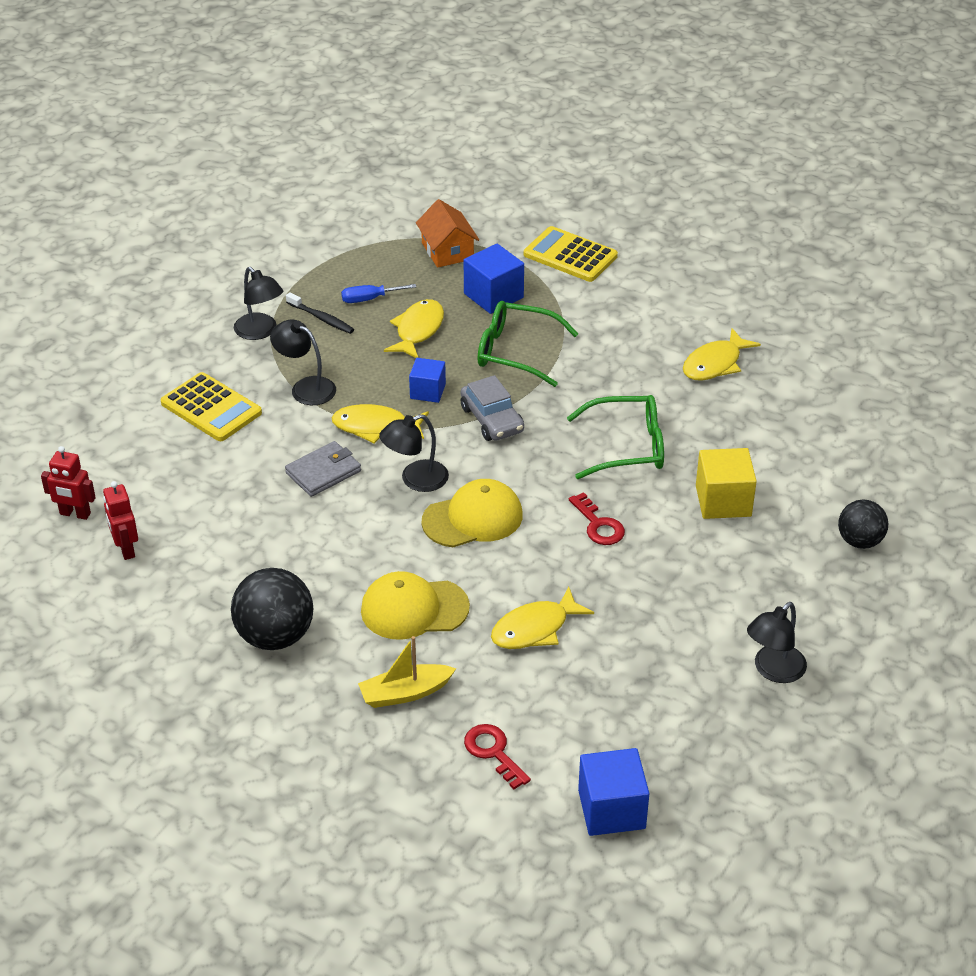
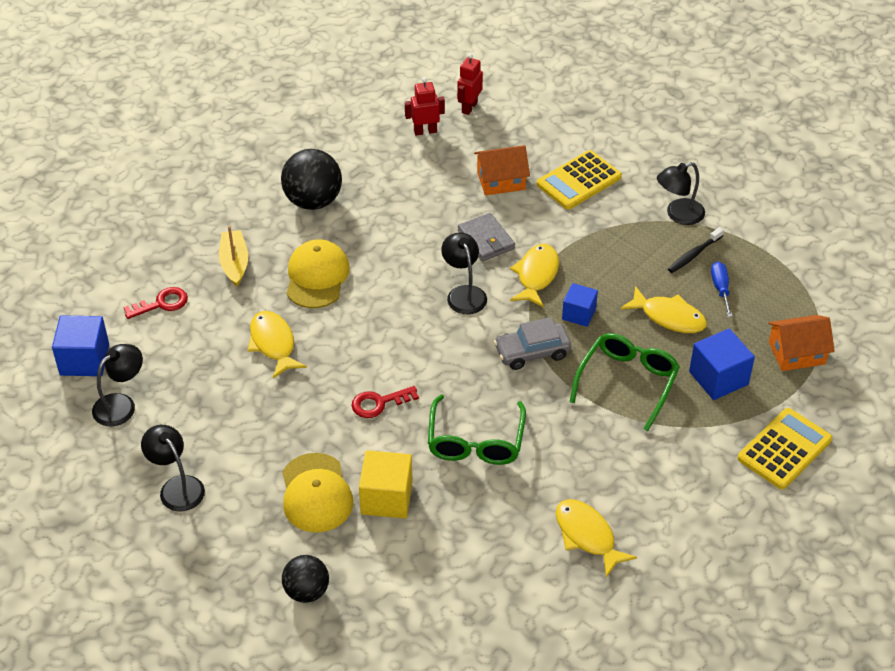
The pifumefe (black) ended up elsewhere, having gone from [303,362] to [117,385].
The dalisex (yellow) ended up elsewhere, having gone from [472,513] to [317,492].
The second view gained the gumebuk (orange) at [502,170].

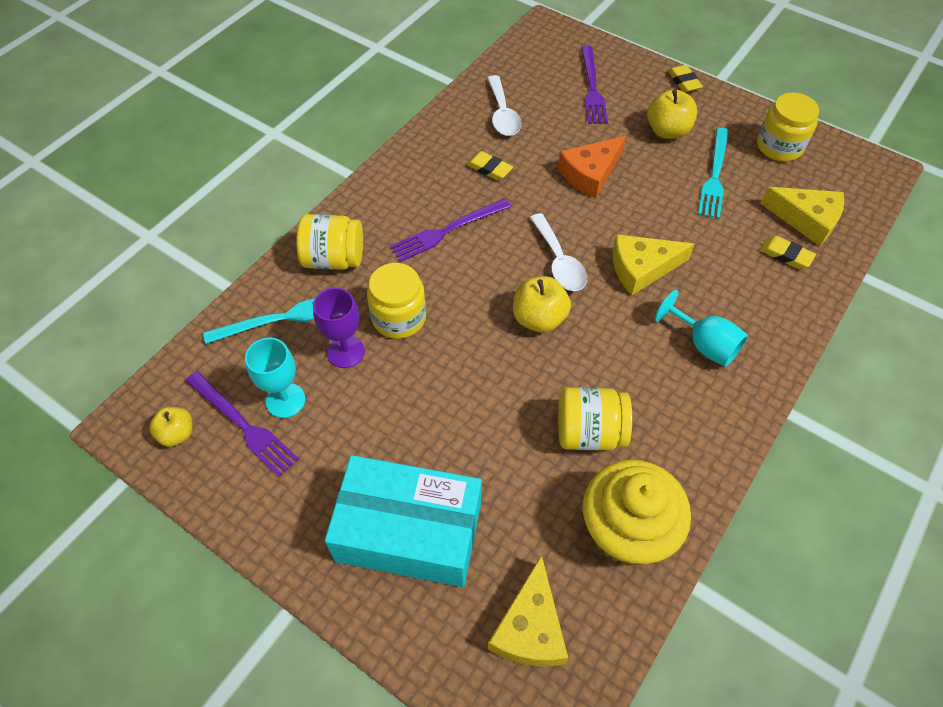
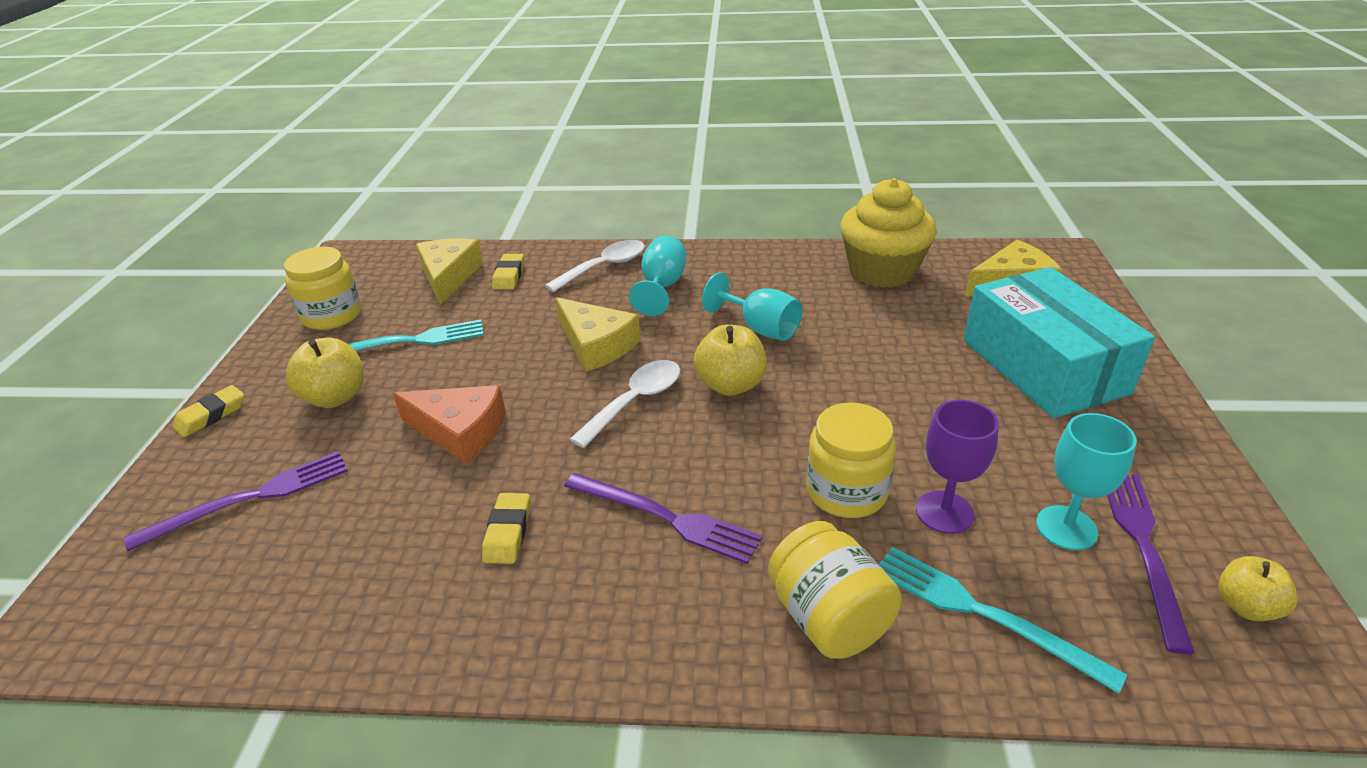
The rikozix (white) ended up elsewhere, having gone from [504,105] to [595,266].
The second view lost the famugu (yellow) at [595,419].
The second view gained the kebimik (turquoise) at [752,307].

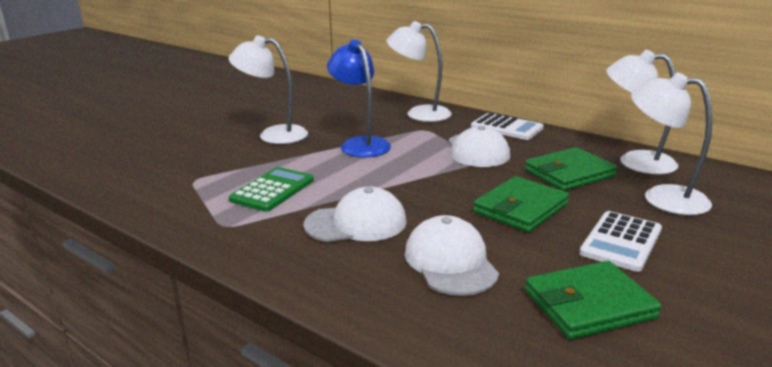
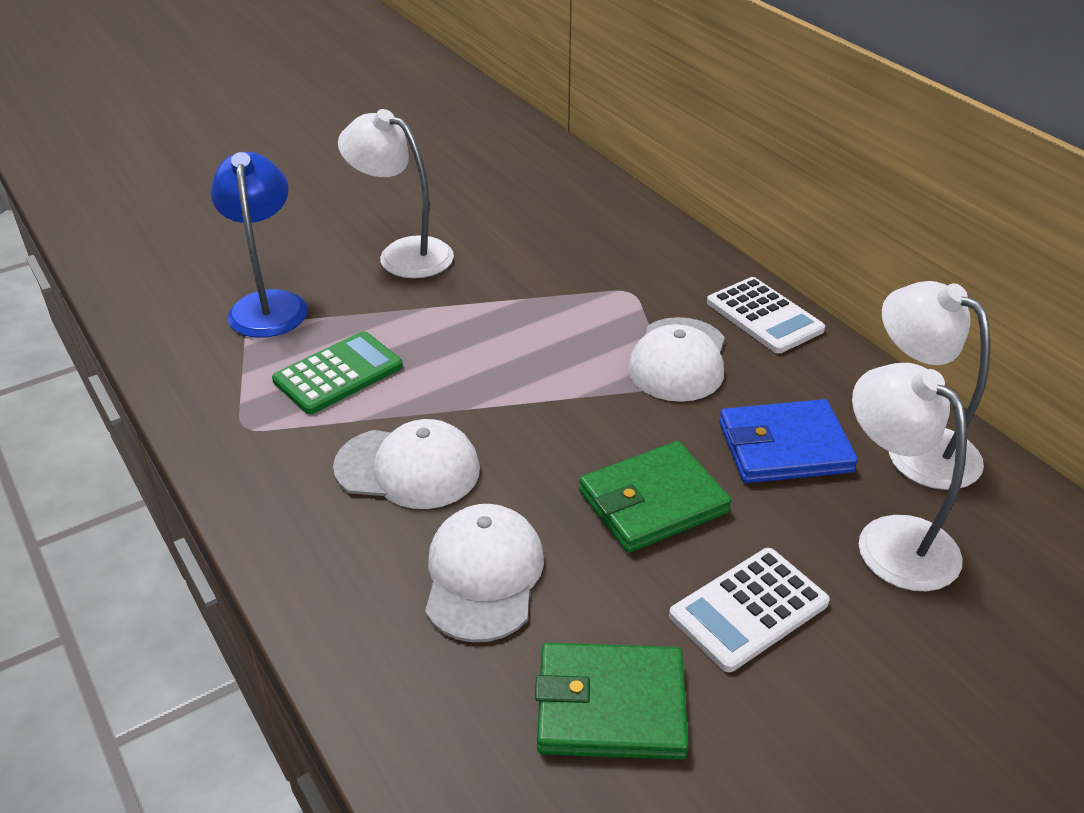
The pifumefe (blue) ended up elsewhere, having gone from [359,98] to [259,245].
The second view lost the pifumefe (white) at [419,71].
What was the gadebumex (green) at [571,169] turned into the gadebumex (blue) at [788,441].

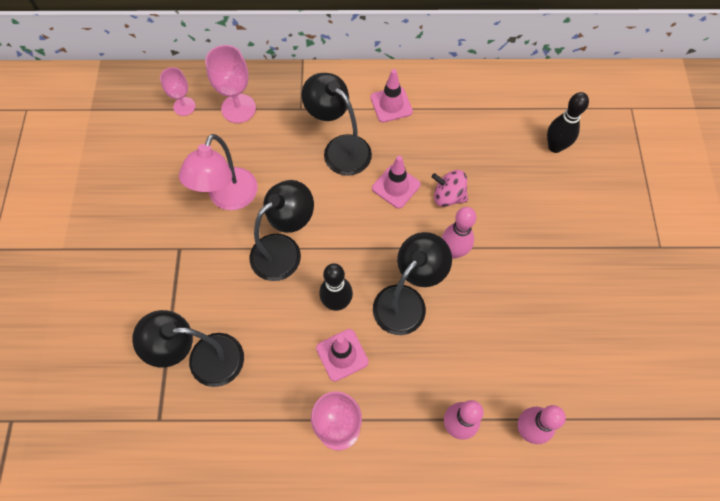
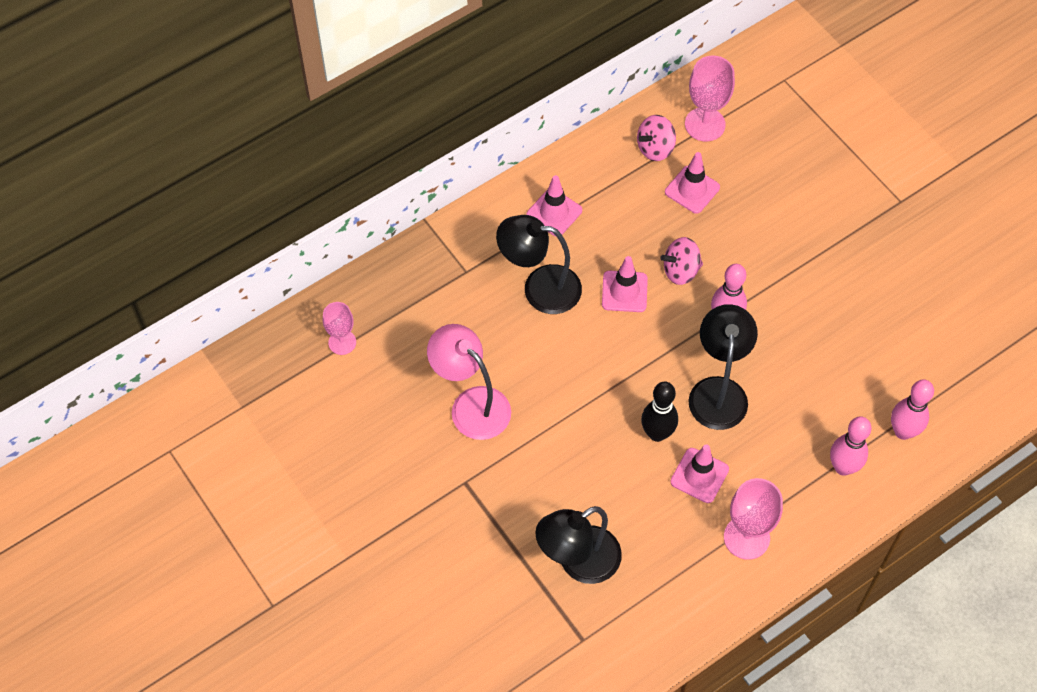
The pifumefe (pink) at [218,172] ended up facing another way, 150 degrees clockwise from before.
The kebimik (pink) ended up elsewhere, having gone from [230,84] to [710,98].
The second view lost the pifumefe (black) at [282,230].
The second view lost the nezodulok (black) at [568,122].
The second view gained the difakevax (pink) at [656,138].
The second view gained the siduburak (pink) at [692,183].

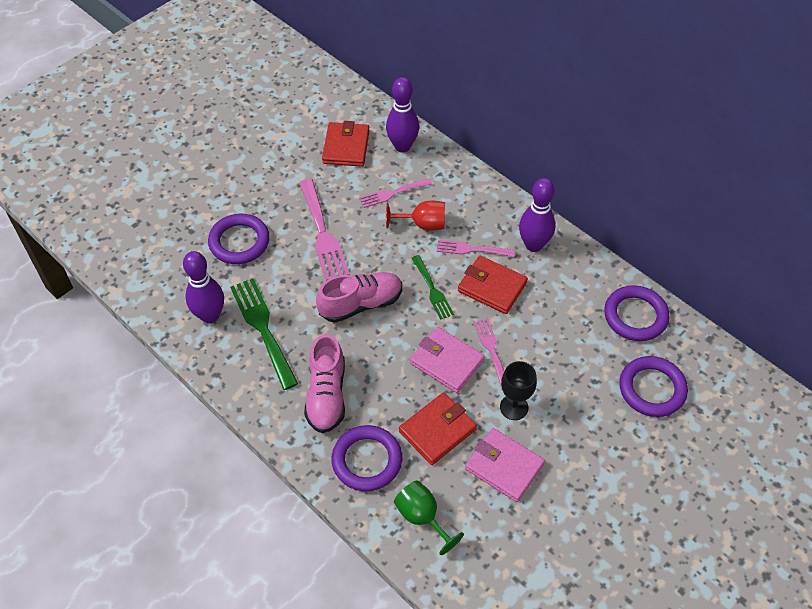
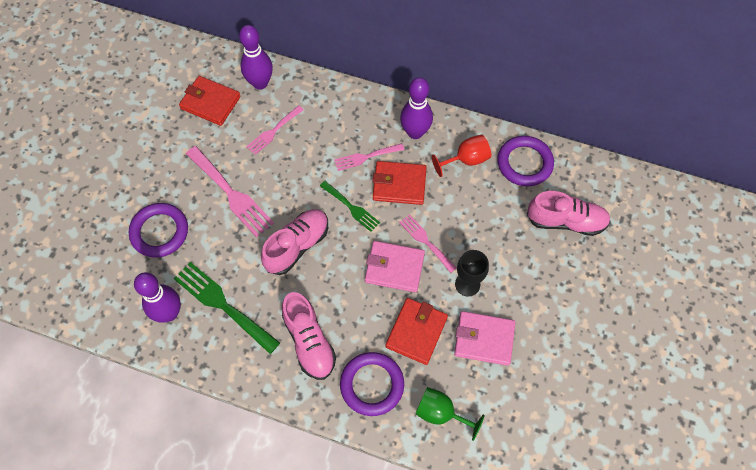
The gadebumex (red) at [346,144] ended up facing another way, 45 degrees counterclockwise from before.
The kebimik (red) ended up elsewhere, having gone from [415,216] to [461,155].
Where the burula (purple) stood at [653,386], the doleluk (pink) came to stand at [569,213].

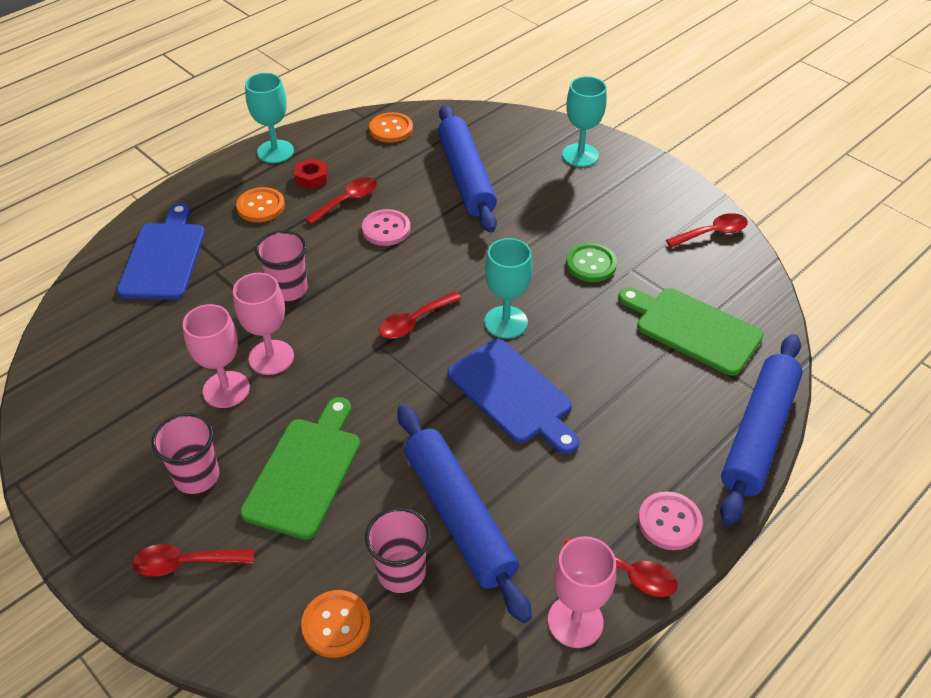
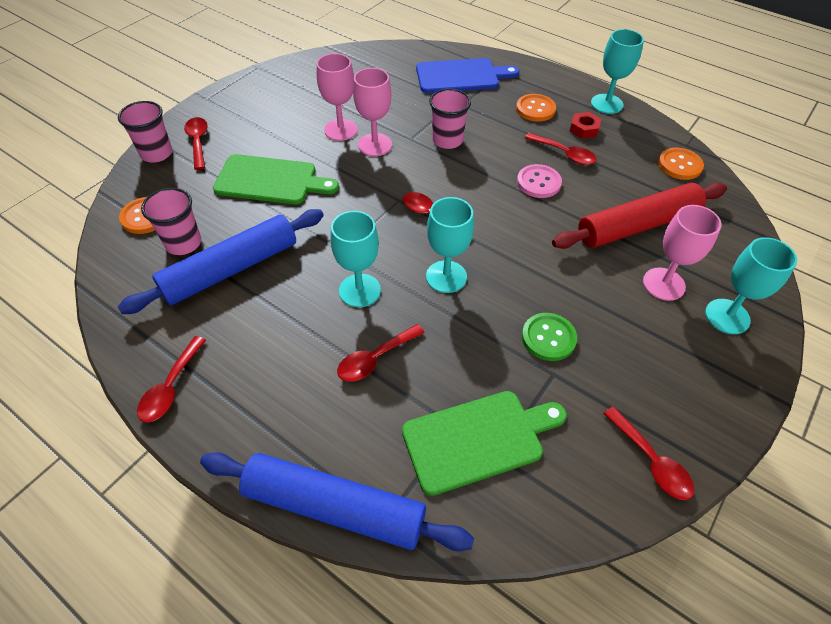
The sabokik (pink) ended up elsewhere, having gone from [185,453] to [145,131].
What was the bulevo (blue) at [467,169] turned into the bulevo (red) at [639,216].
Where the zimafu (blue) stood at [513,396], the kebimik (turquoise) came to stand at [355,259].
The kebimik (pink) ended up elsewhere, having gone from [582,592] to [682,253].
The zimafu (green) at [691,331] ended up facing another way, 45 degrees clockwise from before.
The second view lost the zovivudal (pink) at [670,520].
The second view gained the rikozix (red) at [381,353].

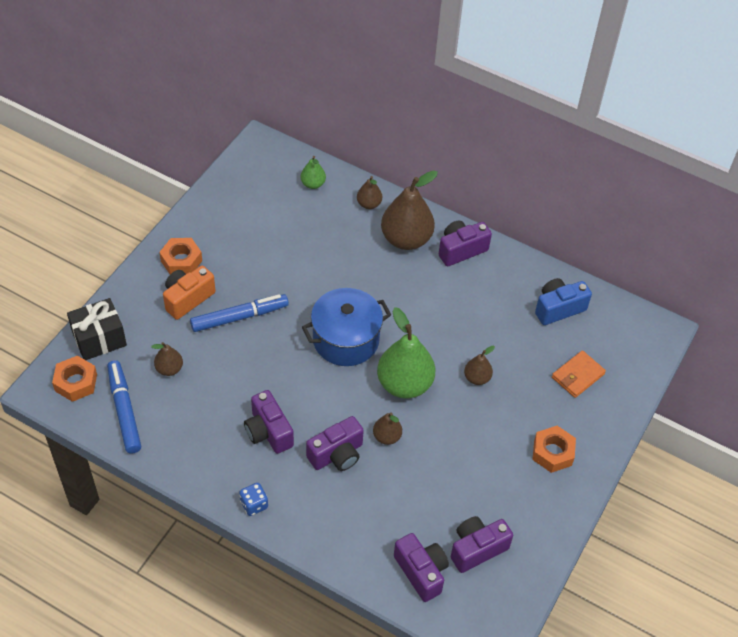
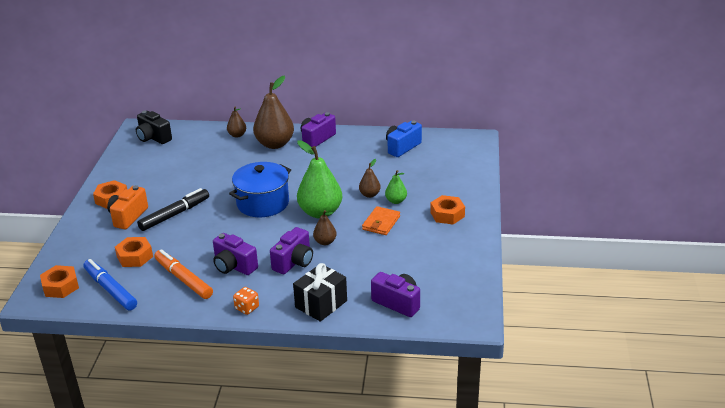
The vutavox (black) ended up elsewhere, having gone from [97,329] to [320,292].
Where the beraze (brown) stood at [167,359], the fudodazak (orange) came to stand at [134,252].
What was the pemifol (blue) at [239,313] turned into the pemifol (black) at [173,209].
What was the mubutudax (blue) at [253,499] turned into the mubutudax (orange) at [246,301].
The beraze (green) ended up elsewhere, having gone from [313,172] to [396,187].
The second view lost the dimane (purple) at [482,544].
The gadebumex (orange) ended up elsewhere, having gone from [579,374] to [381,220].
The second view gained the dimane (black) at [154,127].
The second view gained the pemifol (orange) at [183,274].

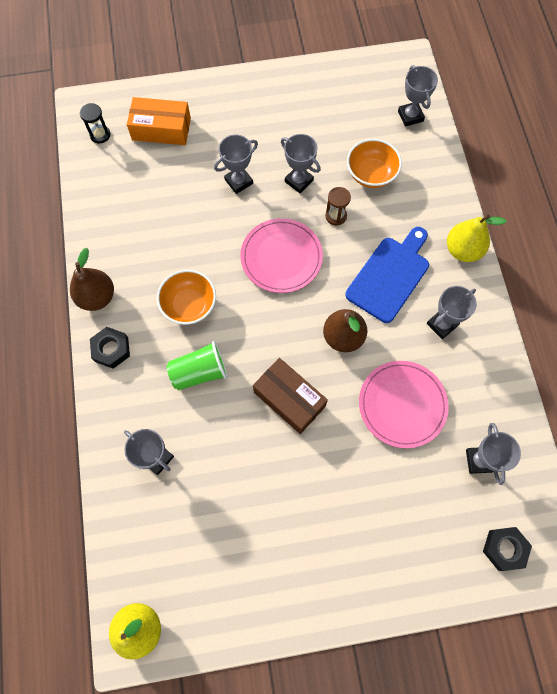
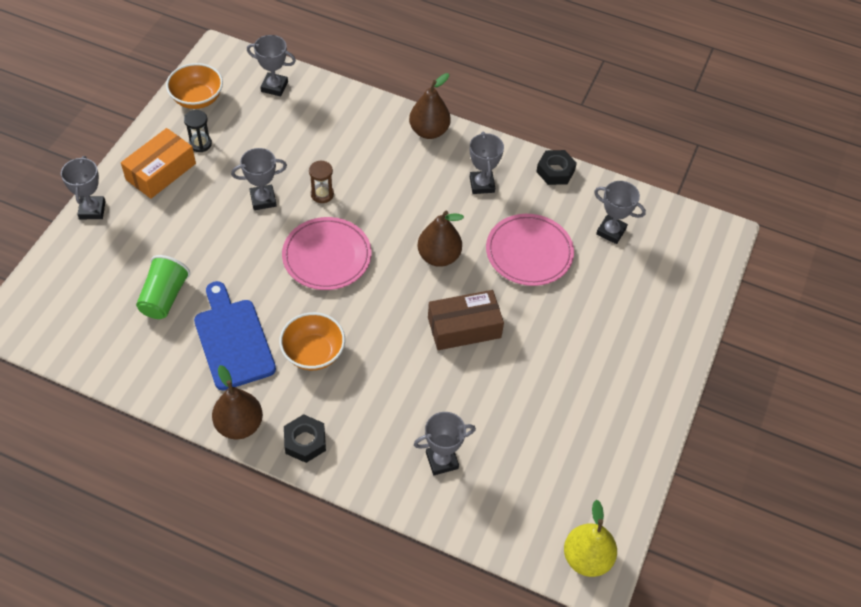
The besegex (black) ended up elsewhere, having gone from [95,123] to [198,131].
The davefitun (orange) ended up elsewhere, having gone from [159,121] to [158,163].
The sabokik (green) ended up elsewhere, having gone from [197,365] to [163,287].
The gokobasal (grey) ended up elsewhere, having gone from [236,164] to [83,187].
The zimafu (blue) ended up elsewhere, having gone from [387,275] to [235,335].
The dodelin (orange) ended up elsewhere, having gone from [374,163] to [194,86].
What was the beraze (yellow) at [477,238] turned into the beraze (brown) at [430,106].
The fudodazak (black) ended up elsewhere, having gone from [507,549] to [556,167].

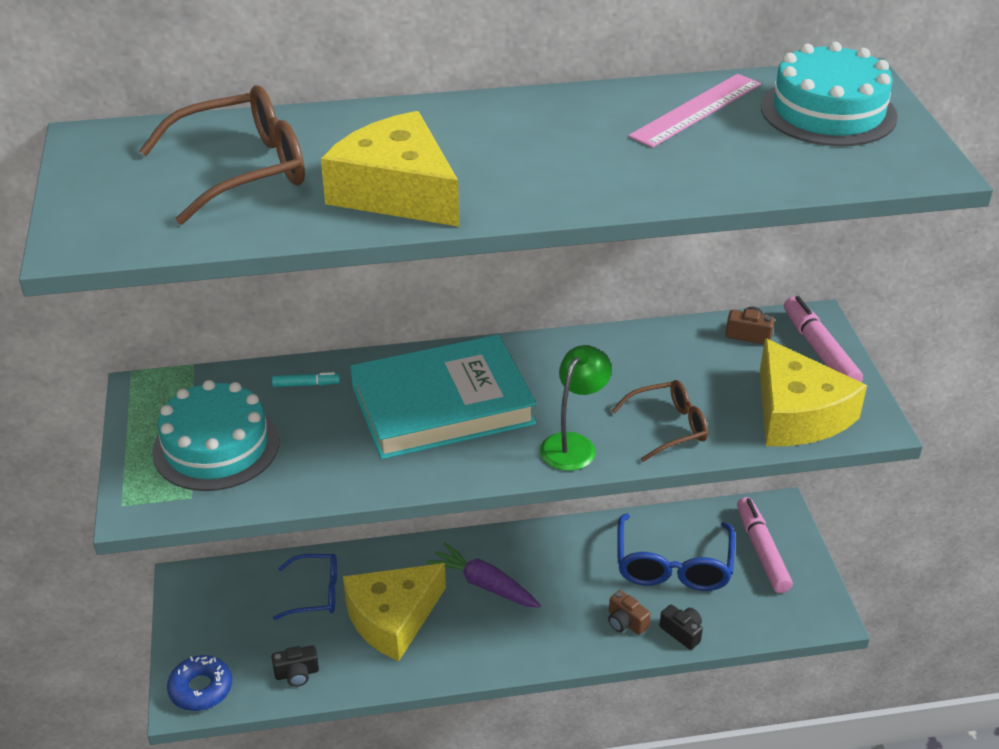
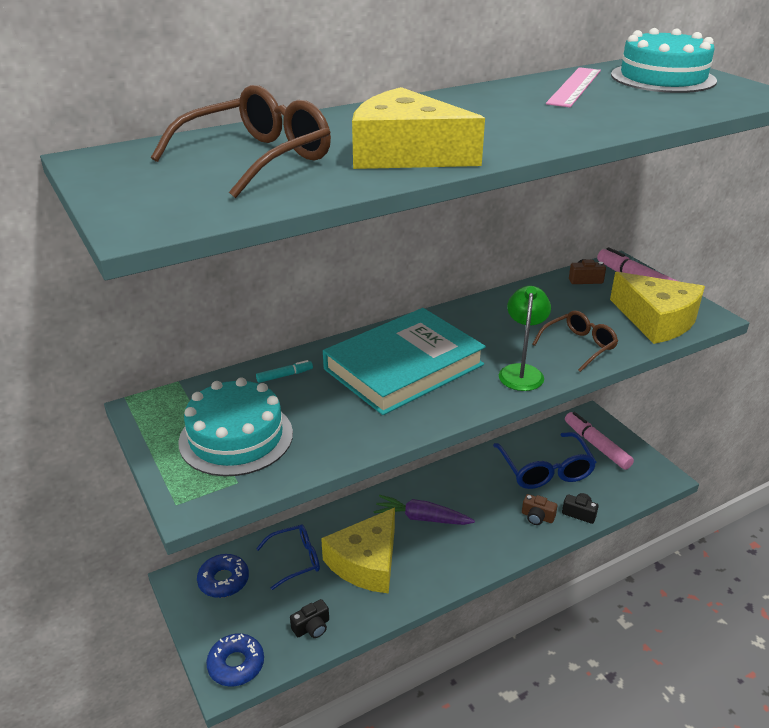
The second view gained the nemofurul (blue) at [223,576].

